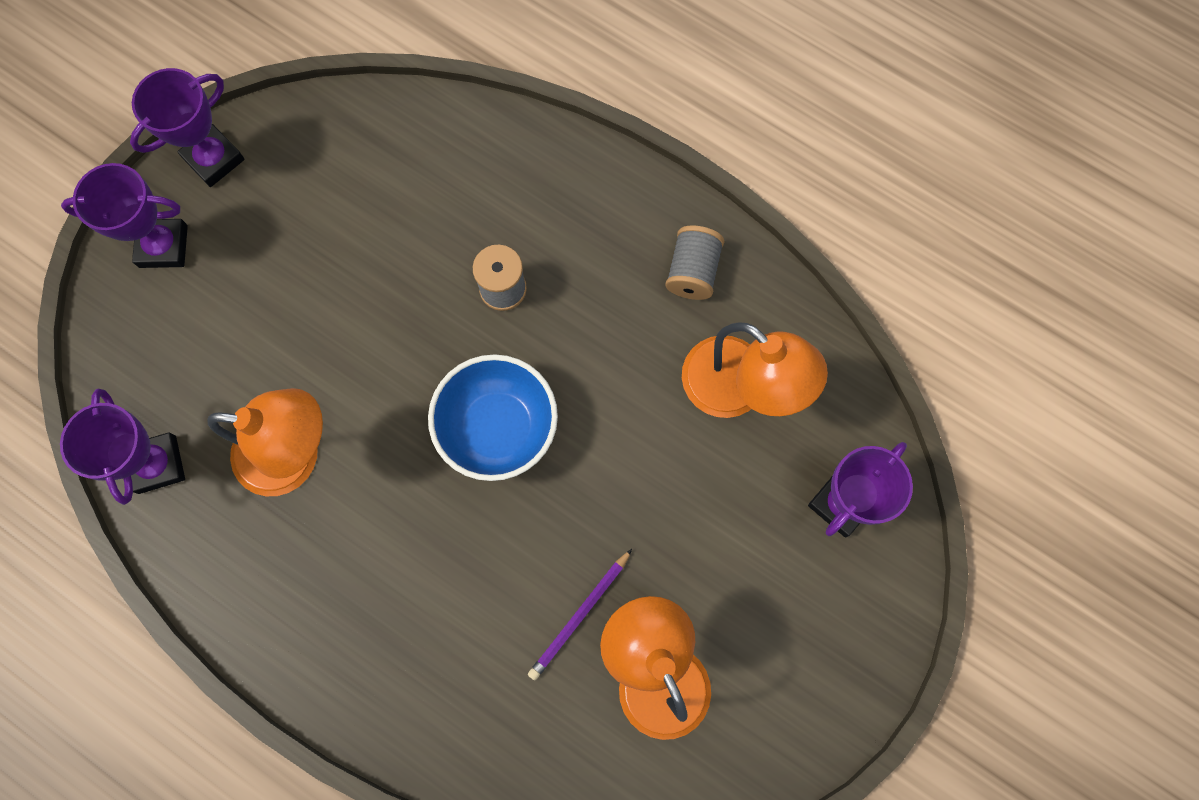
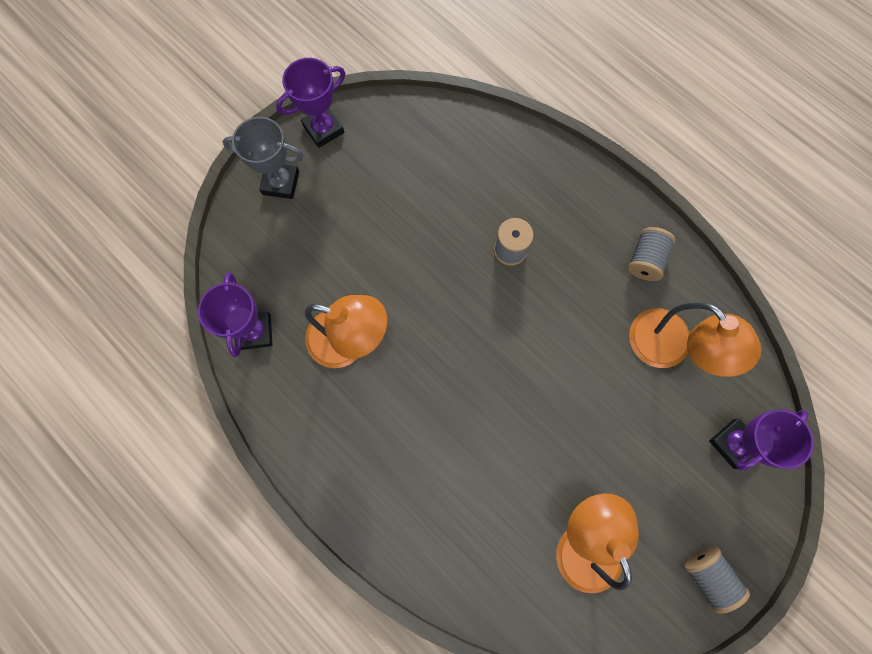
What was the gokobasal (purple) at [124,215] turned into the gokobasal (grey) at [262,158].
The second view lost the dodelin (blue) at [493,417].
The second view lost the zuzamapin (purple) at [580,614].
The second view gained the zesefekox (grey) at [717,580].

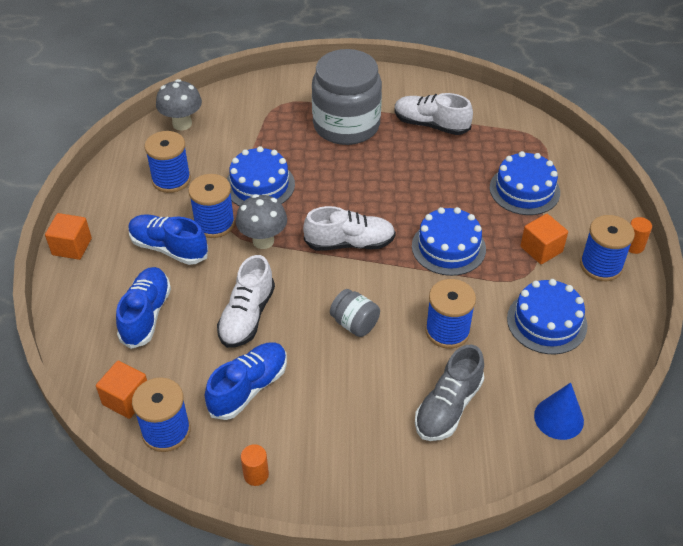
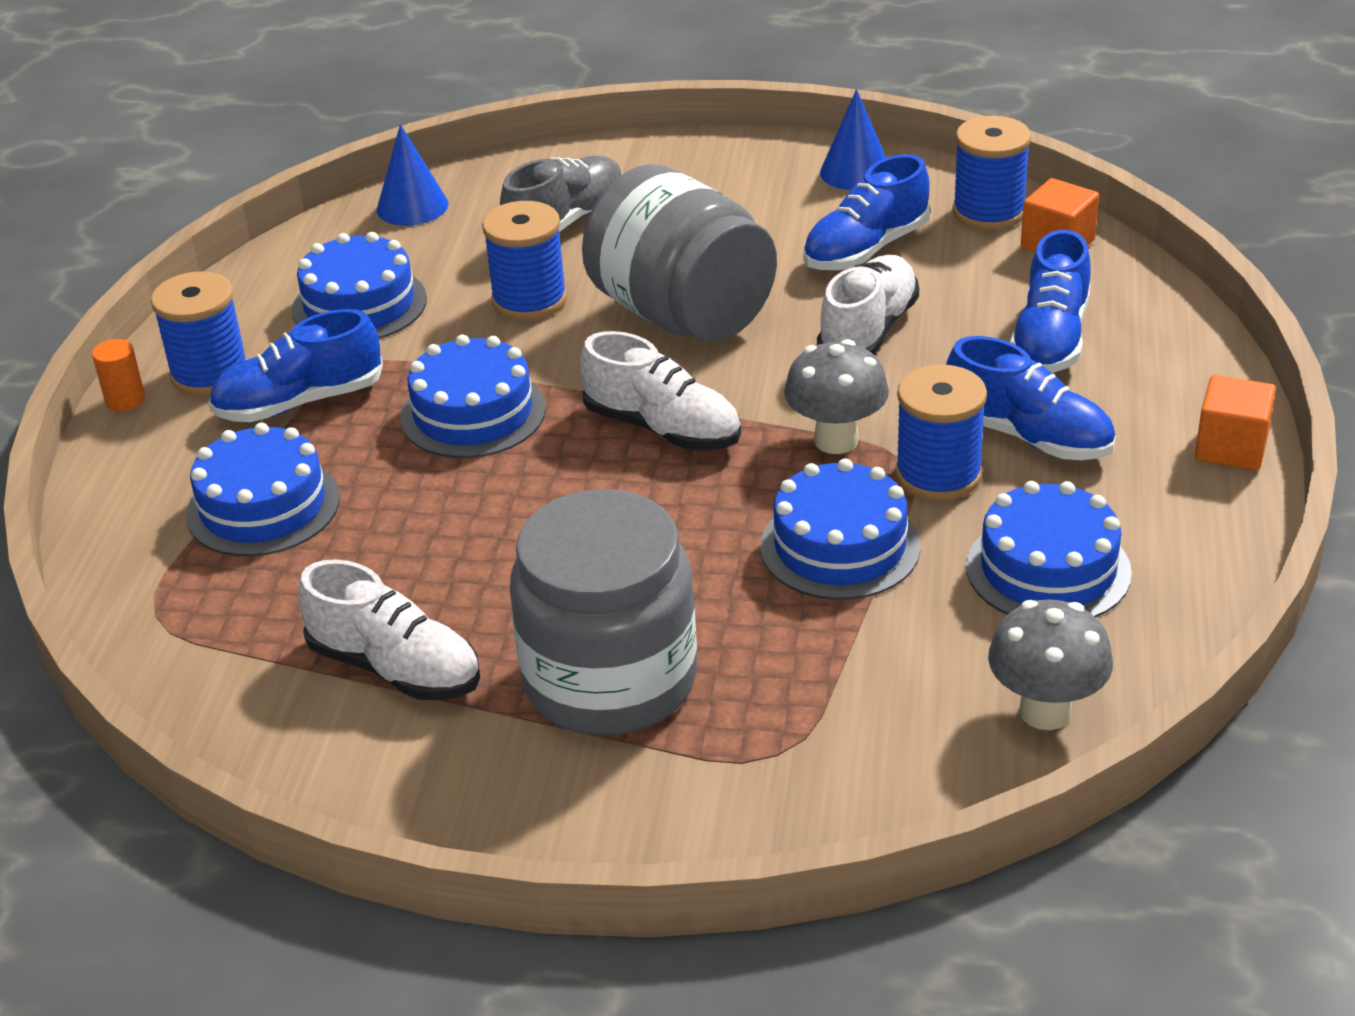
Where the zesefekox (blue) stood at [167,162], the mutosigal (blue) came to stand at [1049,549].
Where the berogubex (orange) stood at [255,465], the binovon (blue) came to stand at [853,139].
The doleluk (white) at [349,228] ended up facing another way, 150 degrees counterclockwise from before.
The size of the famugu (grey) at [355,313] changed by a factor of 2.23.
Where the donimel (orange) stood at [544,239], the doleluk (blue) came to stand at [295,365].

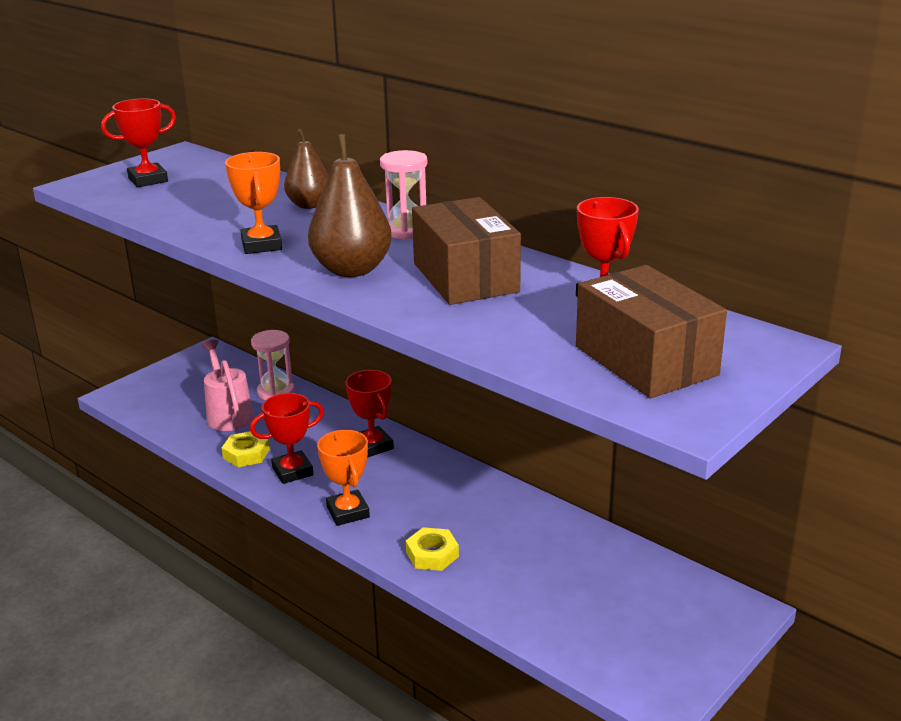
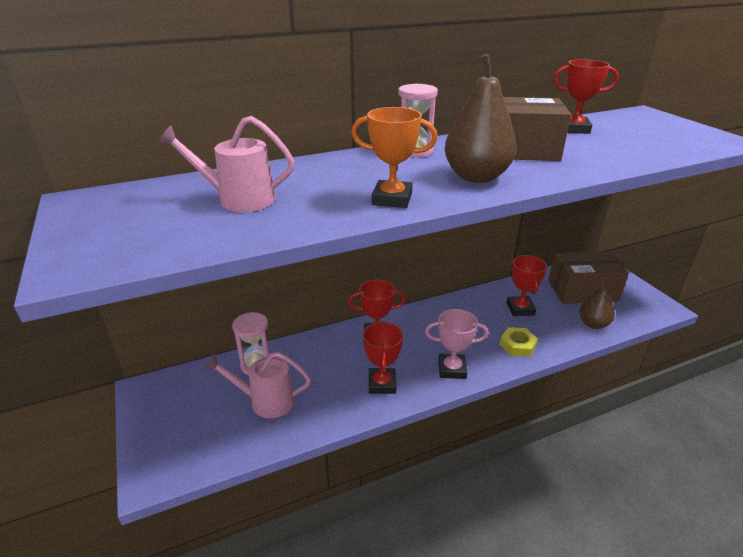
The gokobasal (red) ended up elsewhere, having gone from [138,143] to [527,285].
The second view lost the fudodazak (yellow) at [246,449].
The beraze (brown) ended up elsewhere, having gone from [306,169] to [597,305].
What was the gokobasal (orange) at [343,478] turned into the gokobasal (pink) at [457,344].
The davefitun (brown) ended up elsewhere, having gone from [651,331] to [588,277].
The second view gained the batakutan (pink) at [226,164].

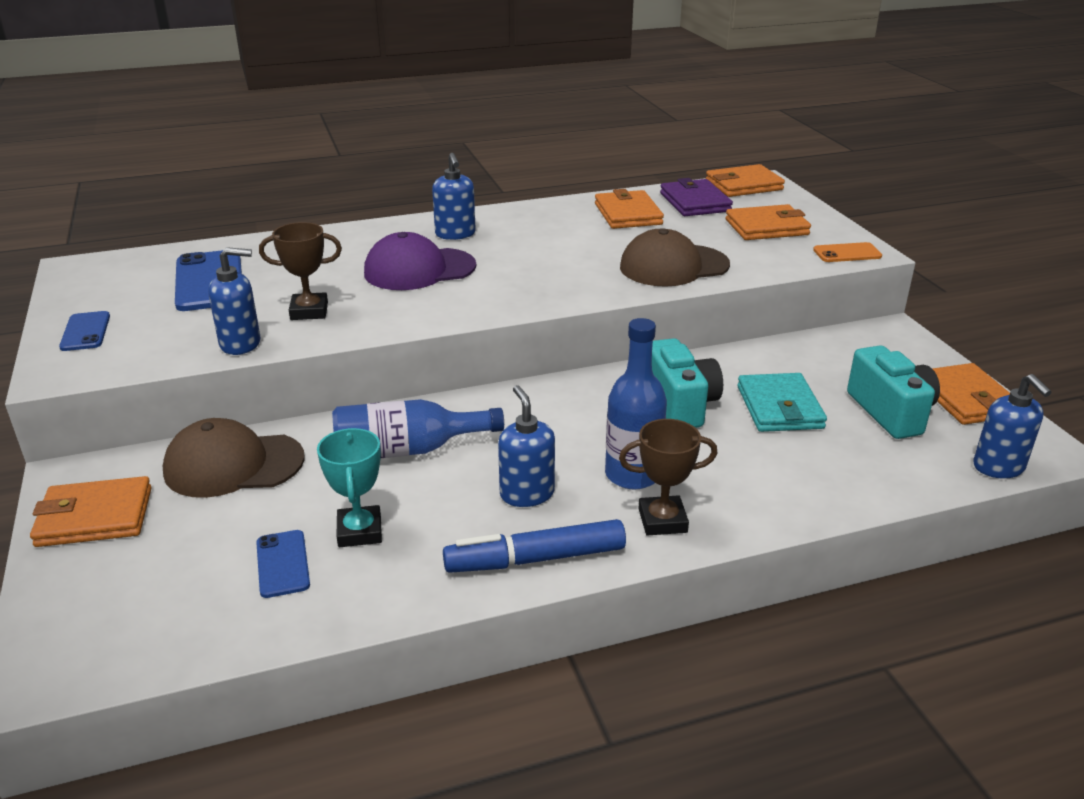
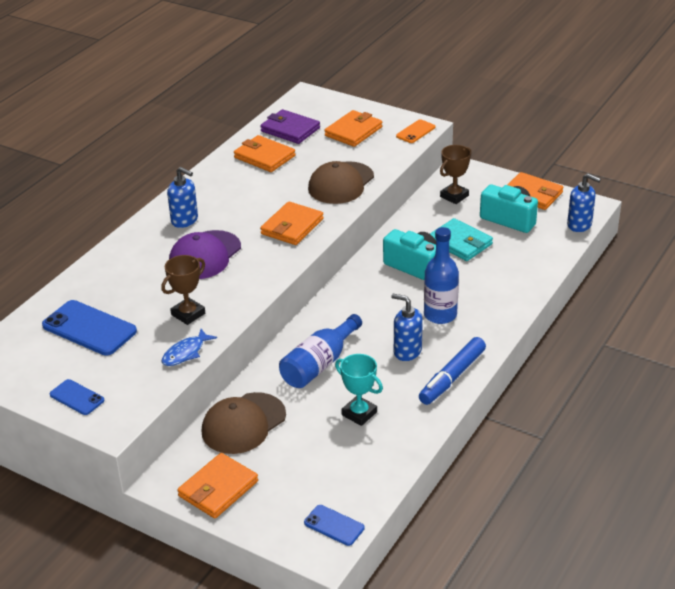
Where the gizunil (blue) stood at [234,301], the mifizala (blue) came to stand at [189,347].
The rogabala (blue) ended up elsewhere, having gone from [283,564] to [334,525].
The gokobasal (brown) ended up elsewhere, having gone from [668,477] to [455,174].
The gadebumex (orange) ended up elsewhere, having gone from [745,180] to [292,223].

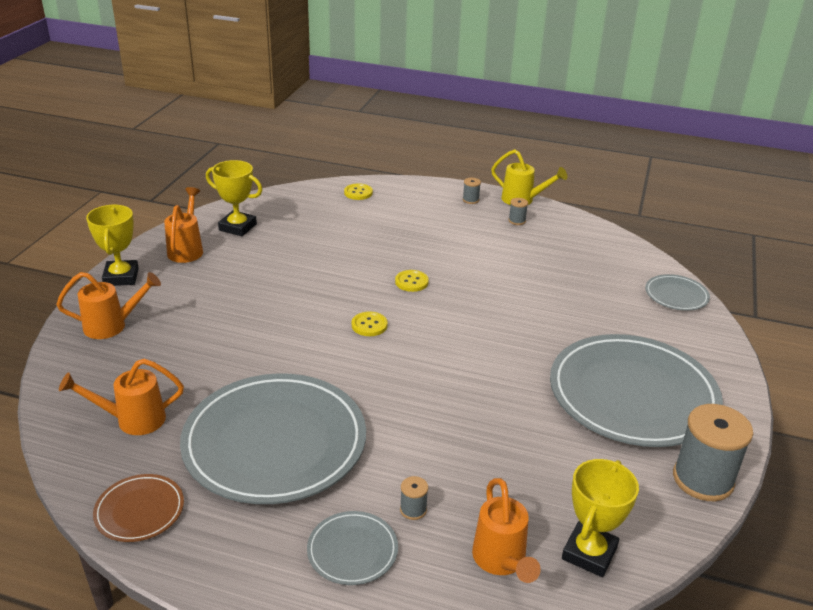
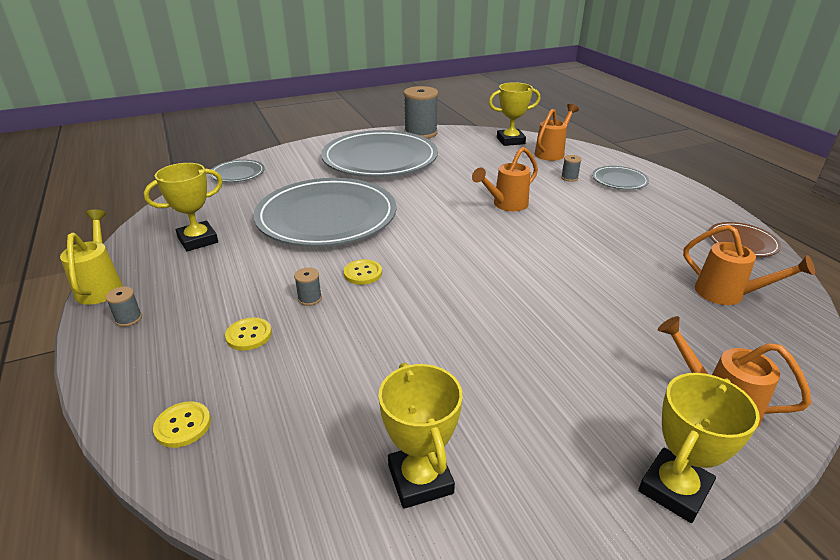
The batakutan (orange) ended up elsewhere, having gone from [183,225] to [505,179].
The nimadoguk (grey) ended up elsewhere, having gone from [273,438] to [325,212].
The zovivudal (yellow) ended up elsewhere, having gone from [370,323] to [248,334].
The zesefekox (grey) ended up elsewhere, having gone from [518,211] to [308,286].
The second view gained the gokobasal (yellow) at [183,207].

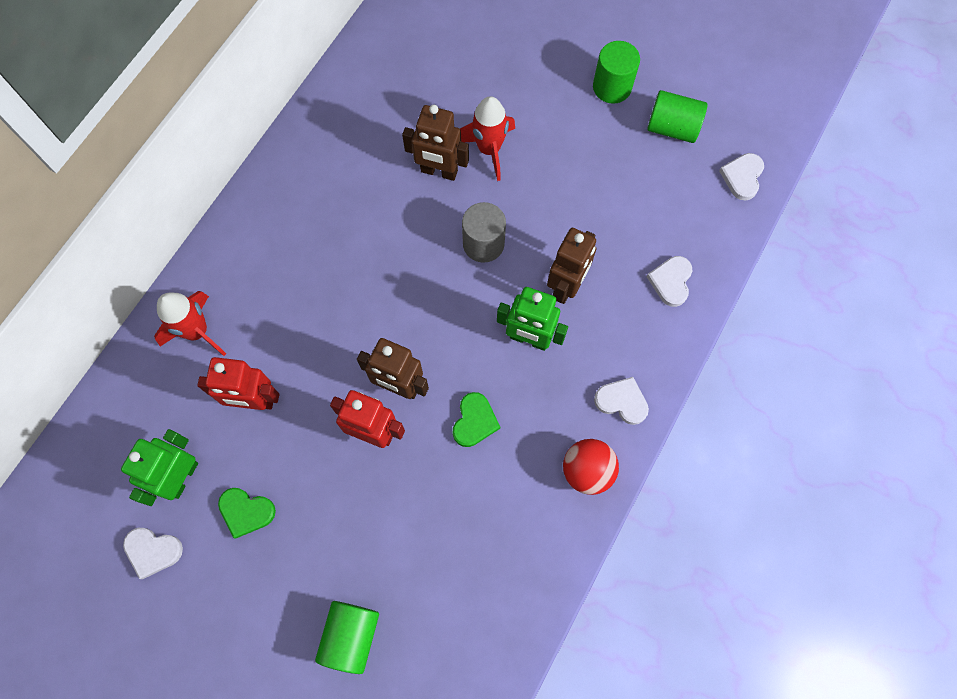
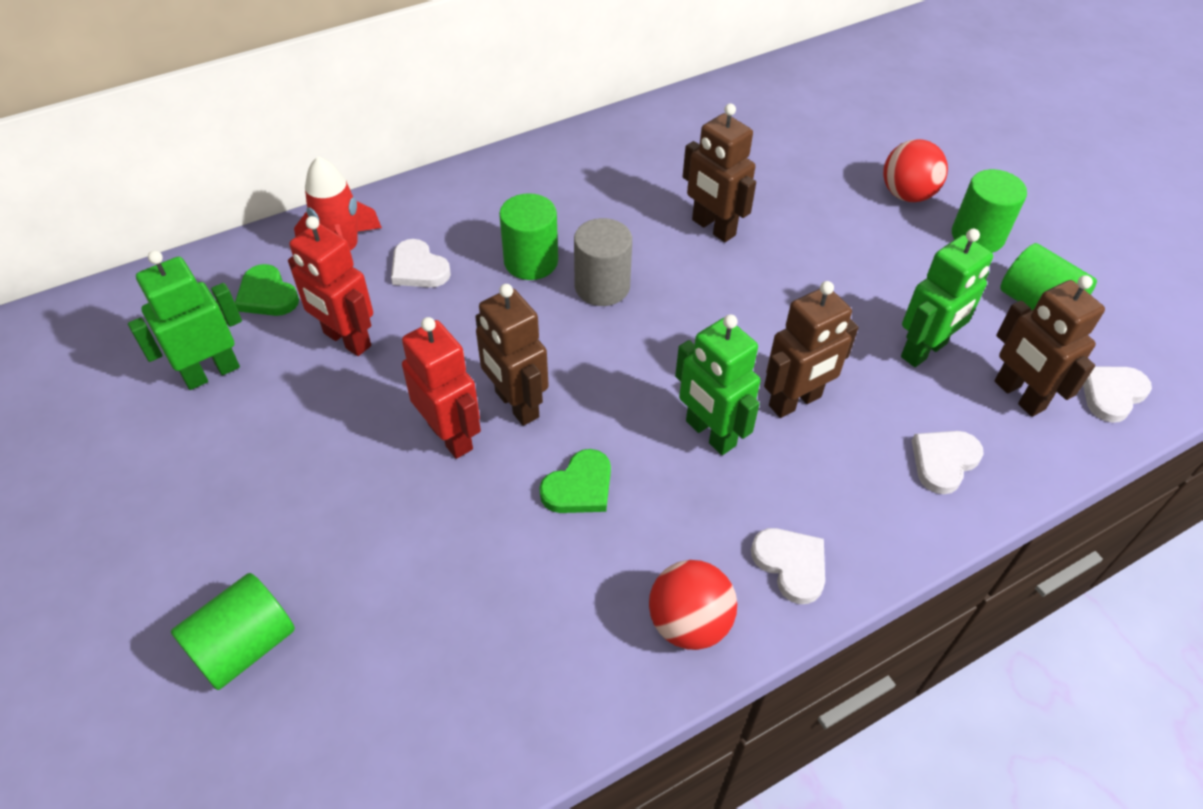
The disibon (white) ended up elsewhere, having gone from [153,553] to [421,263].
The disibon (green) ended up elsewhere, having gone from [247,513] to [267,290].
The second view lost the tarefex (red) at [487,138].
The berogubex (grey) ended up elsewhere, having gone from [484,232] to [603,262].
The second view gained the berogubex (green) at [528,236].
The second view gained the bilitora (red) at [915,170].
The second view gained the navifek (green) at [947,298].
The second view gained the navifek (brown) at [1050,346].

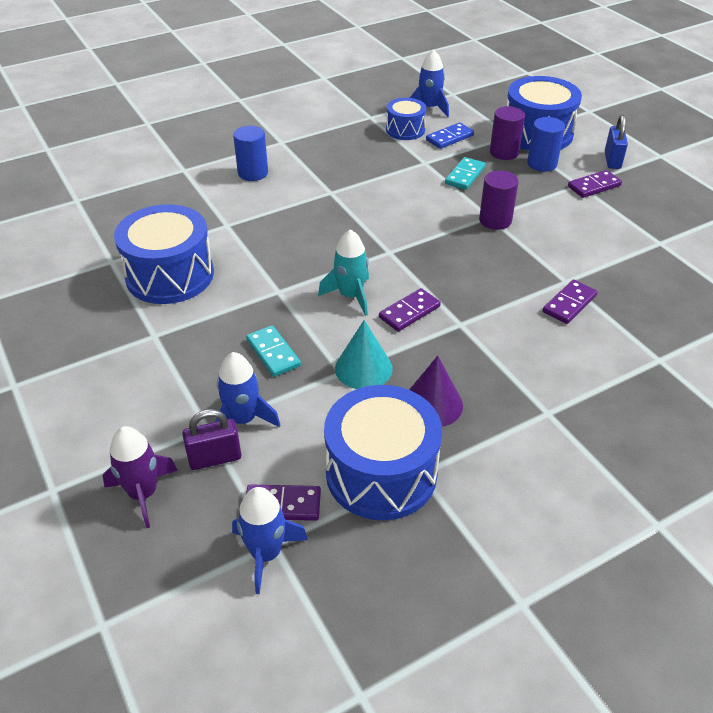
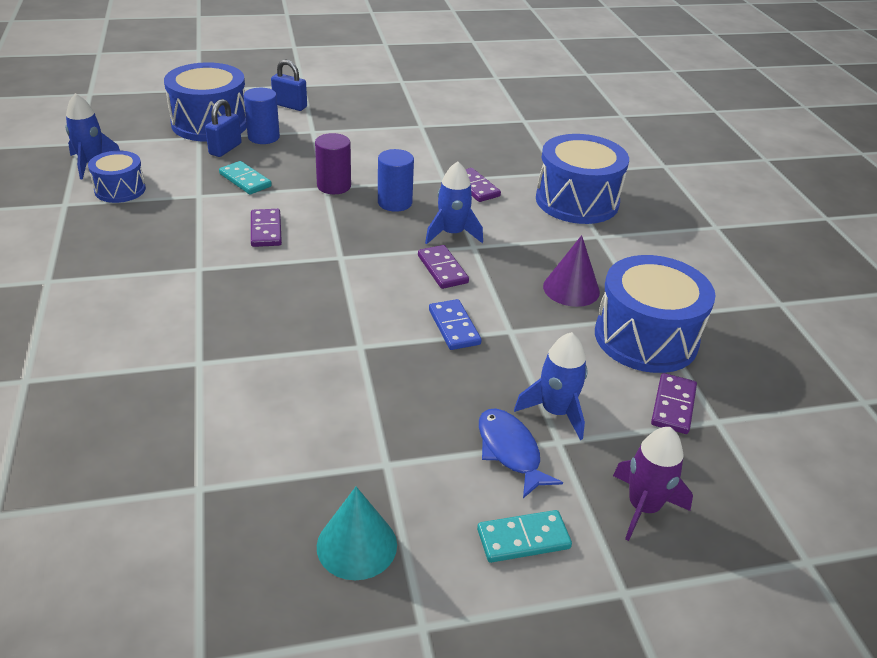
The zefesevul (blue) ended up elsewhere, having gone from [164,254] to [582,179].
The second view lost the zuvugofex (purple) at [211,439].
The tarefex (blue) ended up elsewhere, having gone from [270,540] to [454,202].
The berogubex (blue) ended up elsewhere, having gone from [250,153] to [396,180].
The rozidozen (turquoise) ended up elsewhere, having gone from [273,351] to [524,536].
The second view lost the tarefex (turquoise) at [343,272].
The binovon (turquoise) ended up elsewhere, having gone from [364,354] to [357,533].
The rozidozen (blue) ended up elsewhere, having gone from [450,135] to [455,324].
Where the berogubex (purple) stood at [507,133], the zuvugofex (blue) came to stand at [223,128].
The rozidozen (purple) ended up elsewhere, having gone from [595,184] to [266,228].
The second view gained the mifizala (blue) at [521,453].

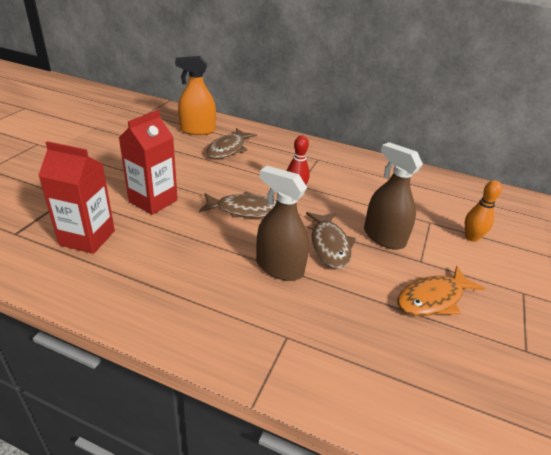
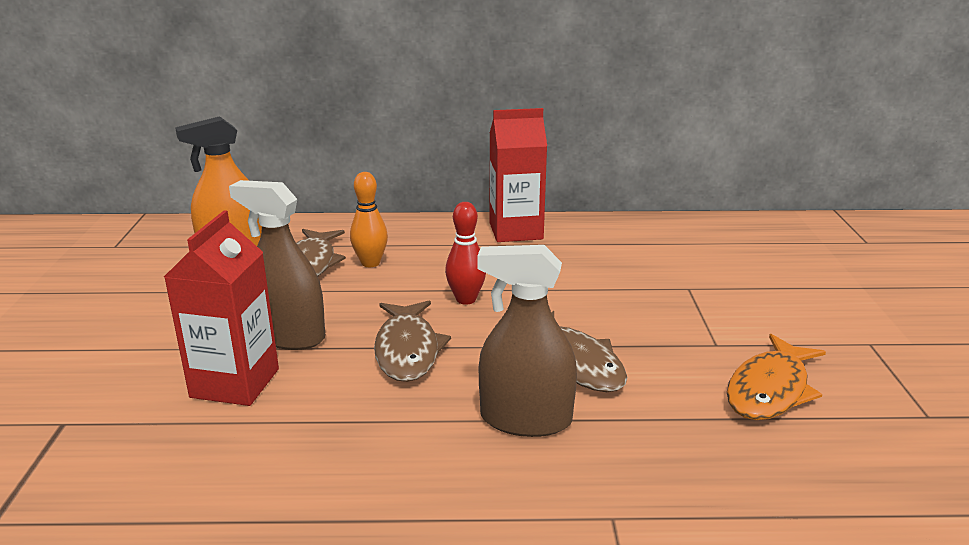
The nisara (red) ended up elsewhere, having gone from [76,197] to [518,175].
The mifizala (brown) at [238,205] ended up facing another way, 105 degrees clockwise from before.
The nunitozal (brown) ended up elsewhere, having gone from [393,196] to [277,265].
The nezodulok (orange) ended up elsewhere, having gone from [483,211] to [369,219].

